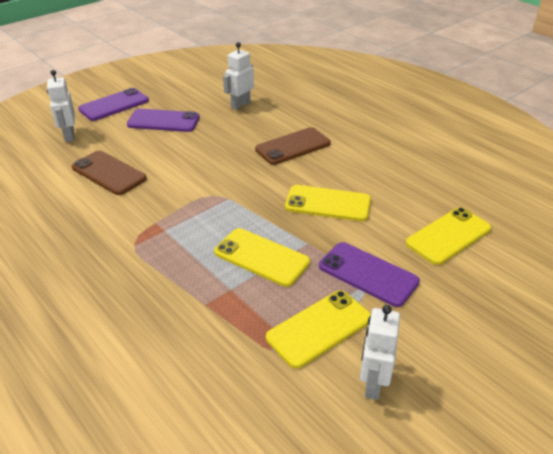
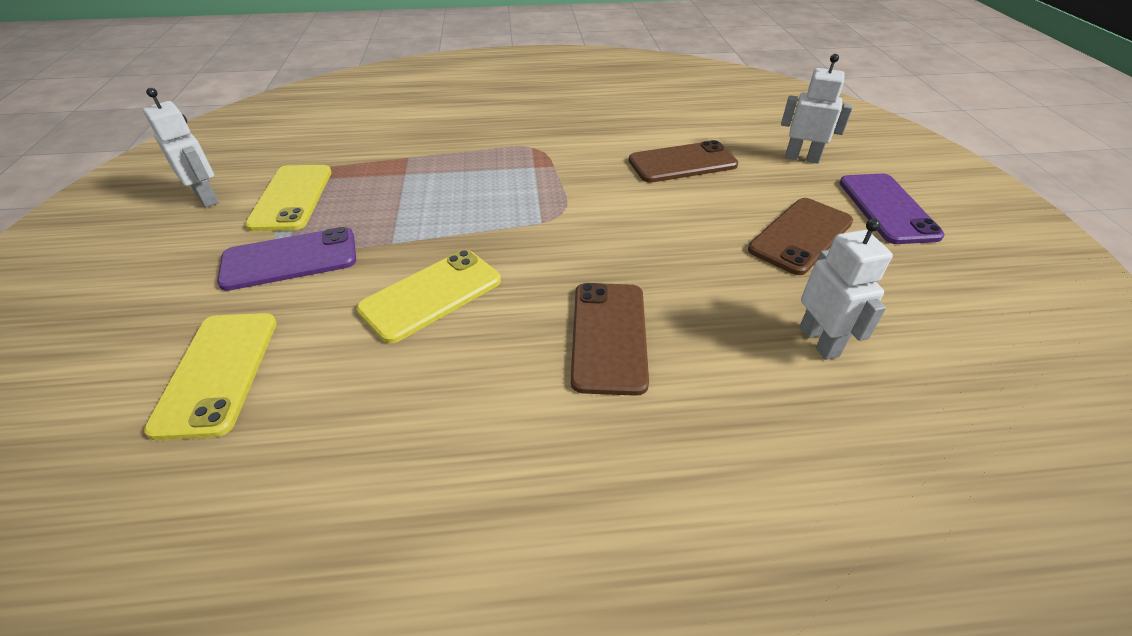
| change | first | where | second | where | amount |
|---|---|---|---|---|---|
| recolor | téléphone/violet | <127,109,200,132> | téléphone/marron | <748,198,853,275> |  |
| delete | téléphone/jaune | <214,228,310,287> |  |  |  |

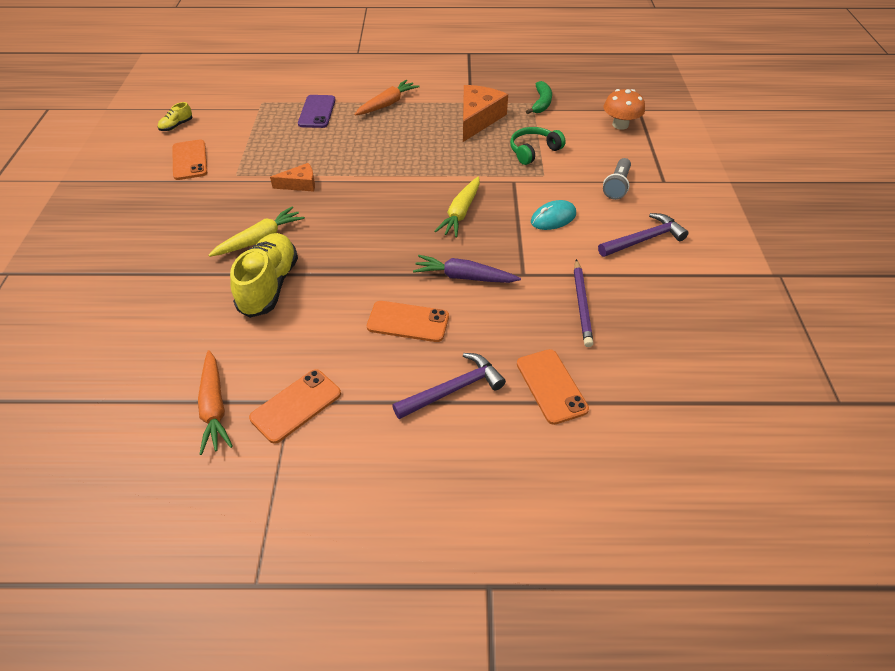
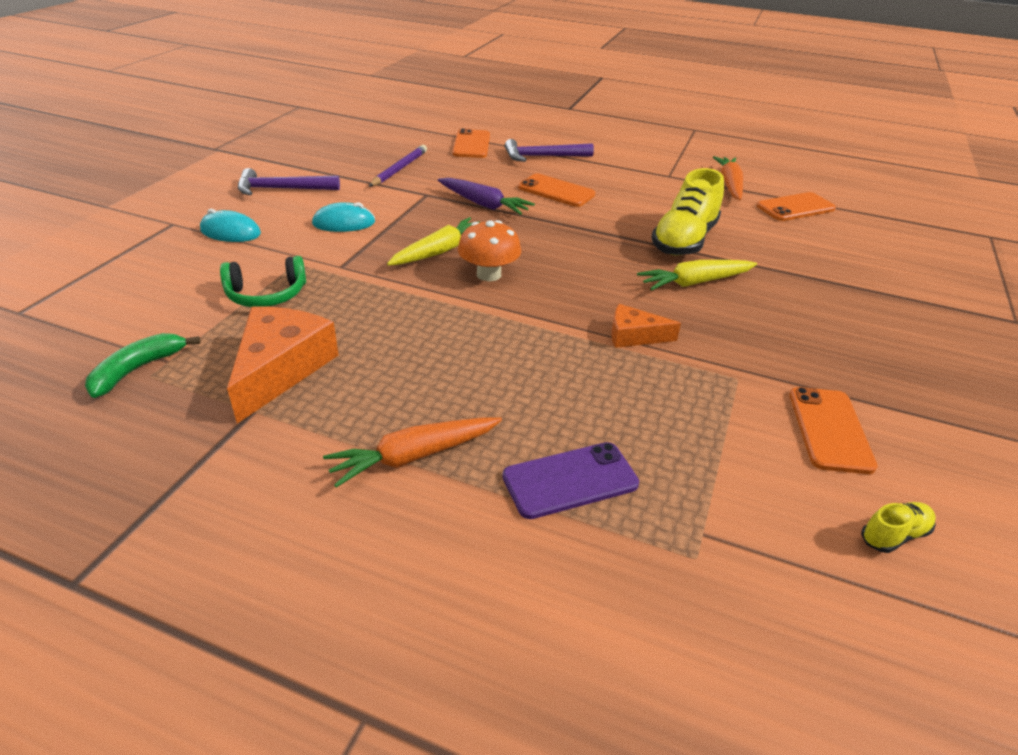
| change | first | where | second | where | amount |
|---|---|---|---|---|---|
| replace | lampe de poche/gris | <603,158,631,200> | souris/turquoise | <200,209,261,242> |  |
| rotate | fromage/orange | <463,85,508,142> |  | <227,306,339,424> | 150 degrees clockwise |
| move | champignon/orange | <603,89,645,130> |  | <458,220,521,281> |  |
| rotate | téléphone/violet | <298,95,335,128> |  | <502,442,639,519> | 45 degrees clockwise |
| move | téléphone/orange | <249,369,341,444> |  | <757,192,836,221> |  |

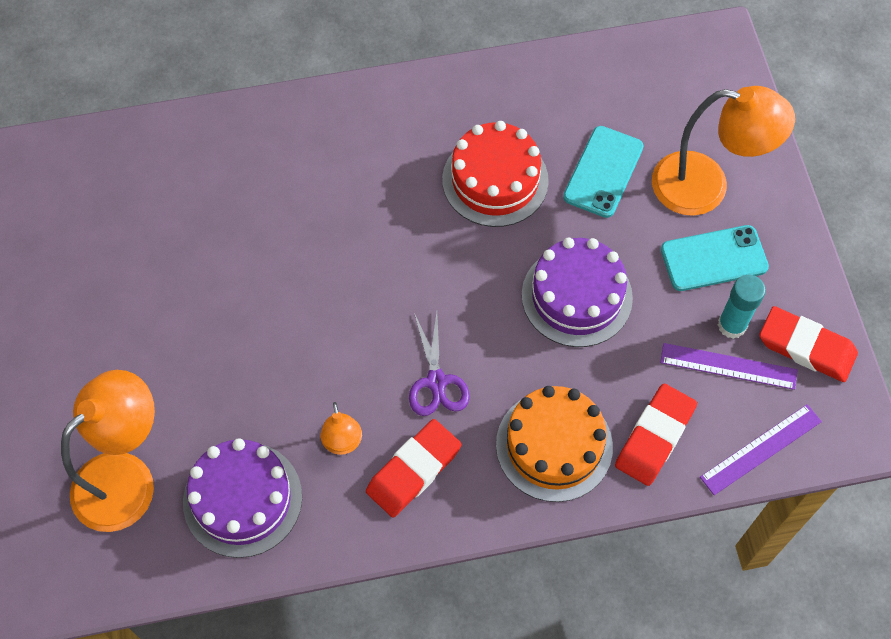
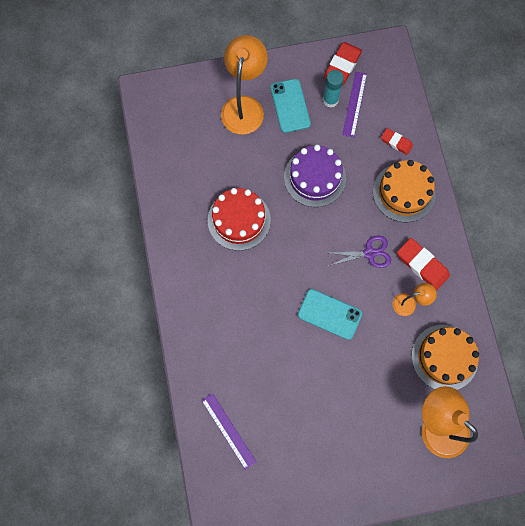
| change | first | where | second | where | amount |
|---|---|---|---|---|---|
| move | règle/violet | <700,404,822,495> |  | <201,393,257,470> |  |
| move | téléphone/turquoise | <563,126,644,218> |  | <298,289,362,340> |  |
| resize | gomme/rouge | <615,384,697,486> |  | <381,128,413,155> | x0.61 |
| recolor | gâteau/violet | <183,438,302,558> | gâteau/orange | <412,325,479,390> |  |

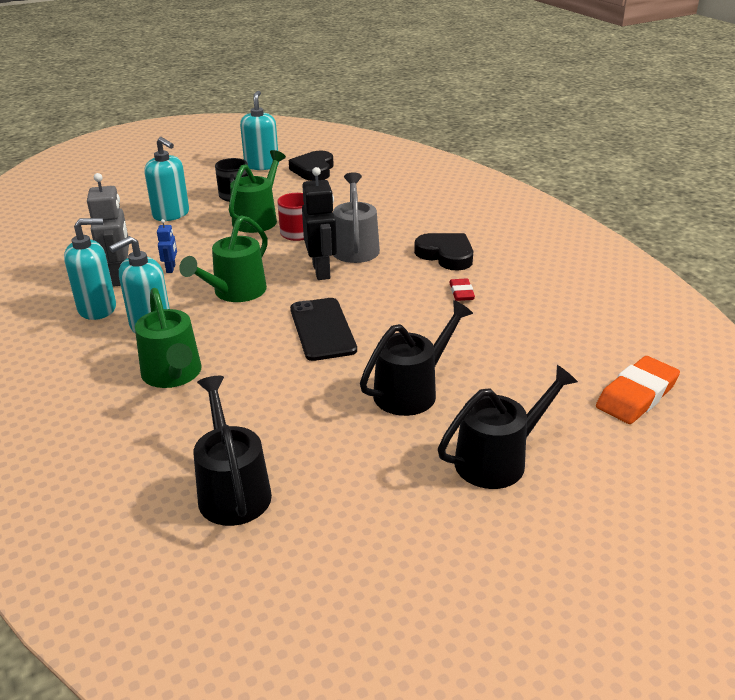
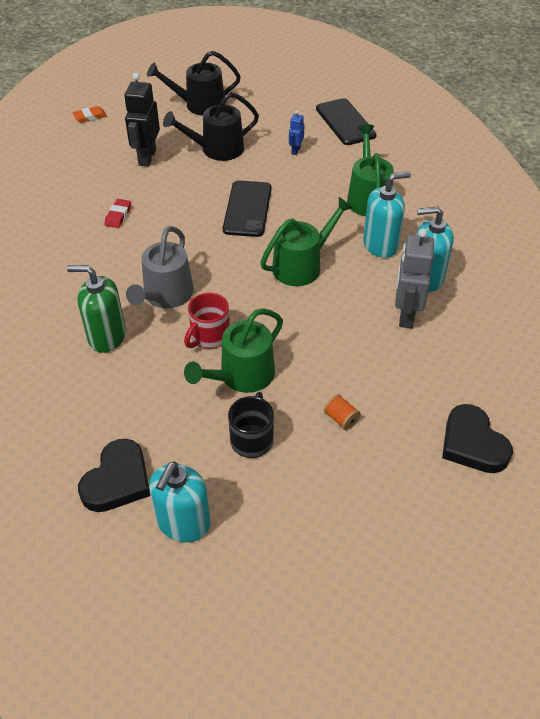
| change | first | where | second | where | amount |
|---|---|---|---|---|---|
| insert |  |  | distributeur de savon/vert | <67,265,126,353> |  |
| resize | gomme/orange | <596,356,680,424> |  | <72,106,107,123> | x0.55 |
| move | robot/noir | <302,167,337,280> |  | <124,73,160,167> |  |
| move | robot/bleu | <157,219,177,273> |  | <289,110,304,155> |  |
| replace | arrosoir/noir | <193,376,272,526> | téléphone/noir | <316,98,376,145> |  |
| replace | distributeur de savon/turquoise | <144,137,189,221> | bobine/orange | <324,394,361,430> |  |
| move | cœur/noir | <414,233,473,270> |  | <442,404,513,473> |  |

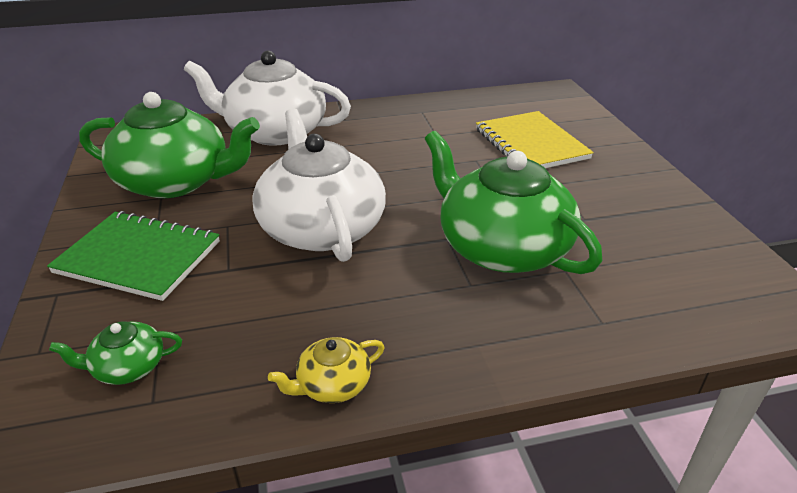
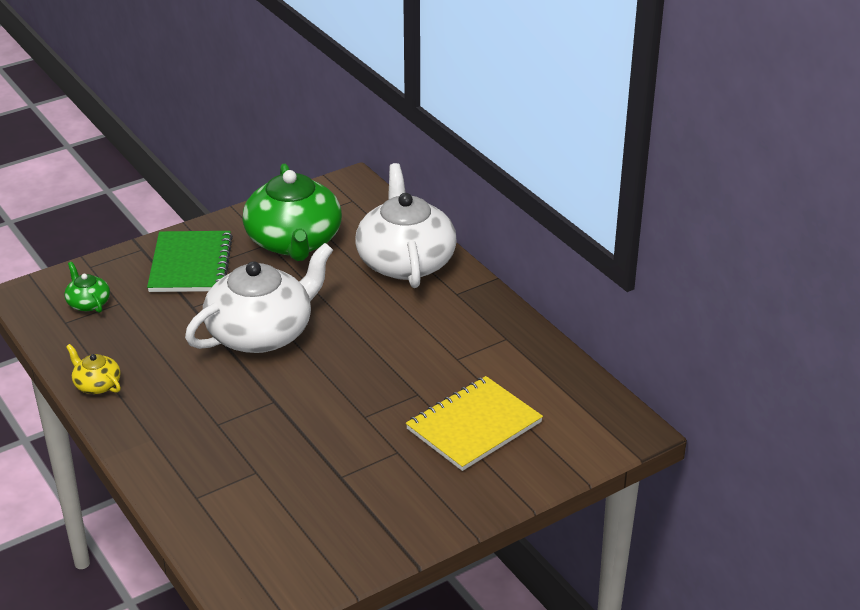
| change | first | where | second | where | amount |
|---|---|---|---|---|---|
| delete | théière/vert | <425,131,602,274> |  |  |  |

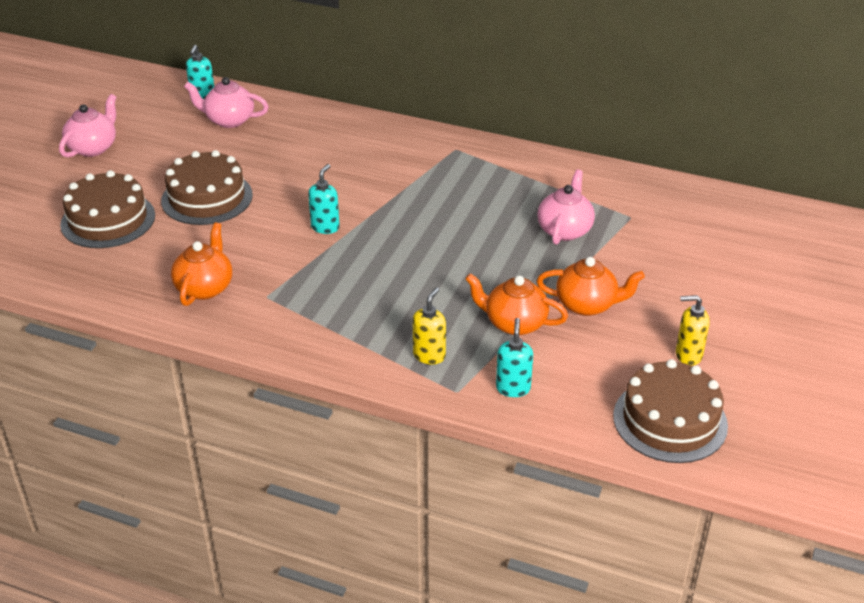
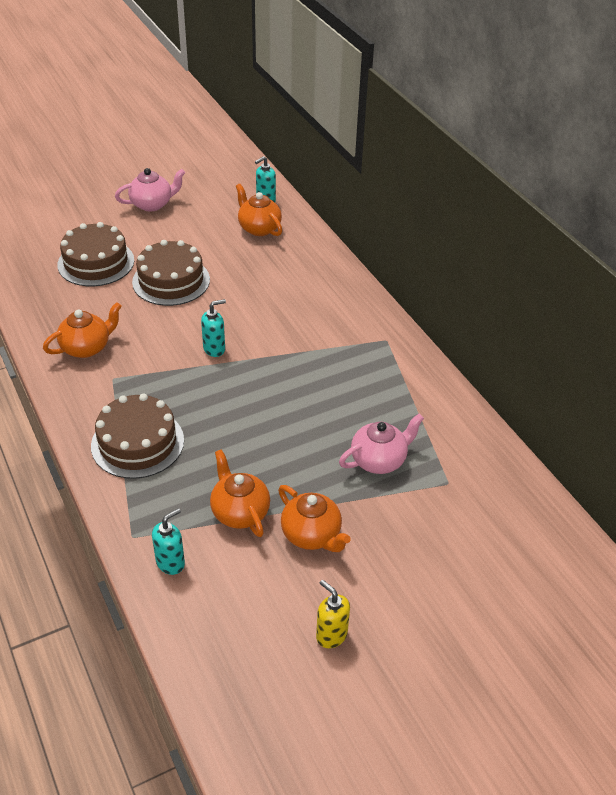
| change | first | where | second | where | amount |
|---|---|---|---|---|---|
| move | gâteau/marron | <613,359,728,463> |  | <91,393,184,479> |  |
| recolor | théière/rose | <184,77,269,128> | théière/orange | <236,184,282,236> |  |
| delete | distributeur de savon/jaune | <413,287,446,364> |  |  |  |

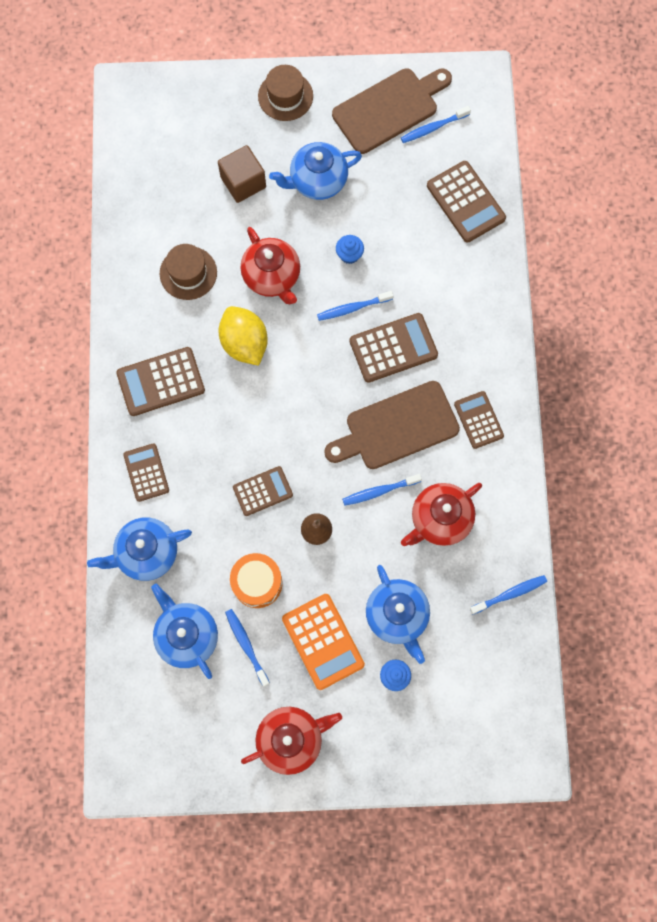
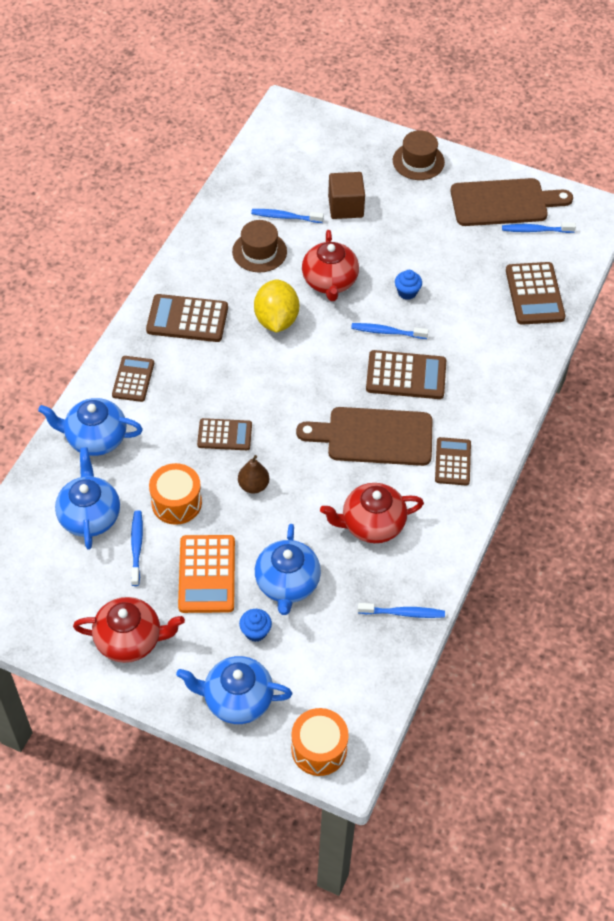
| change | first | where | second | where | amount |
|---|---|---|---|---|---|
| move | théière/bleu | <269,142,362,200> |  | <176,656,292,724> |  |
| move | brosse à dents/bleu | <342,474,422,506> |  | <251,209,324,223> |  |
| insert |  |  | tambour/orange | <291,708,349,776> |  |

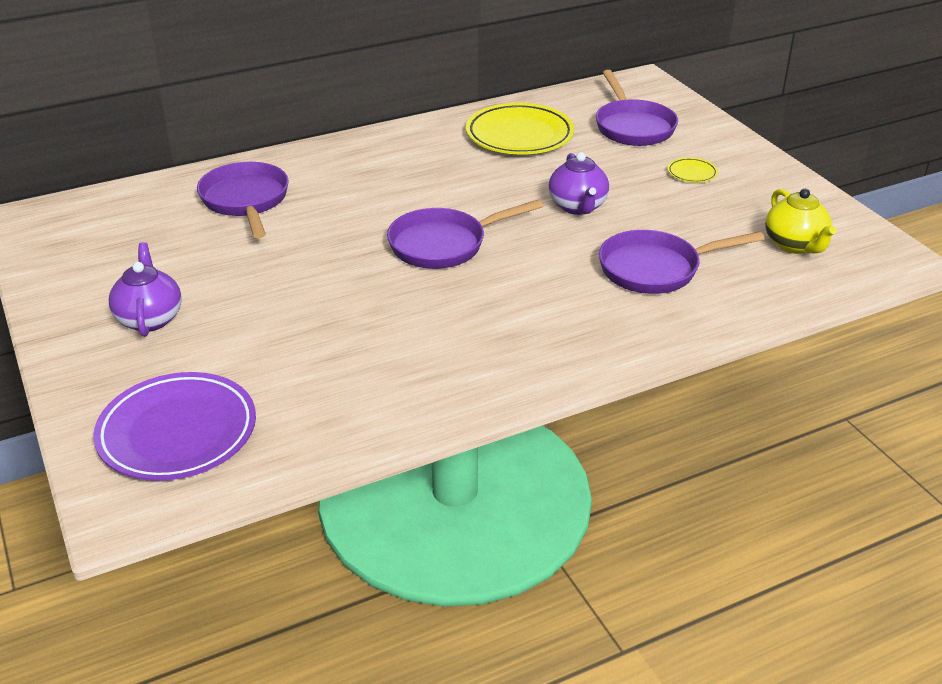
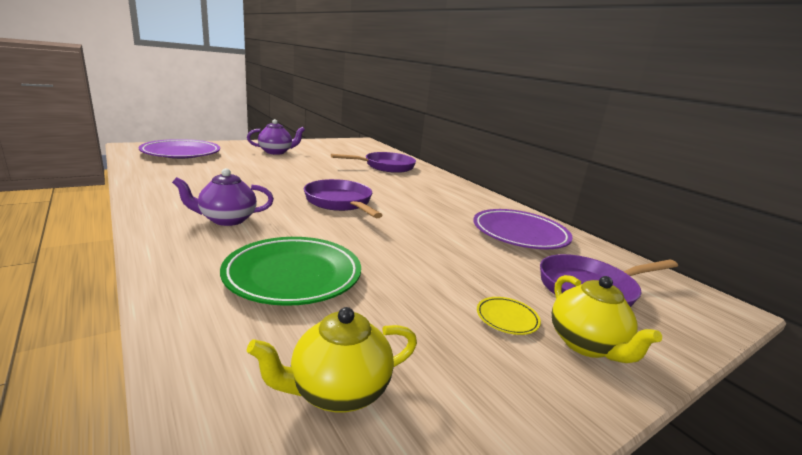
| change | first | where | second | where | amount |
|---|---|---|---|---|---|
| move | théière/violet | <548,152,609,215> |  | <172,168,274,226> |  |
| replace | poêle/violet | <599,230,765,294> | assiette/vert | <220,237,361,306> |  |
| recolor | assiette/jaune | <466,103,574,154> | assiette/violet | <473,209,573,249> |  |
| insert |  |  | théière/jaune | <552,275,662,363> |  |

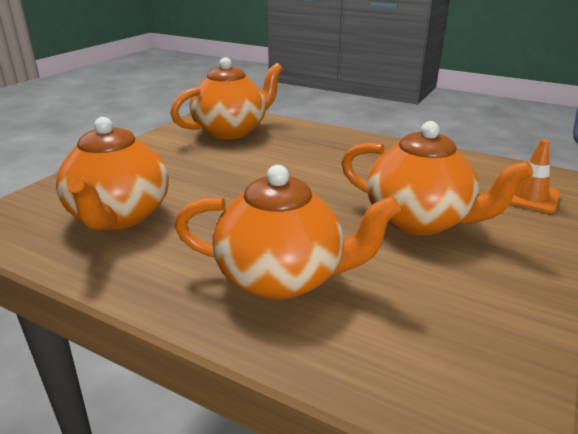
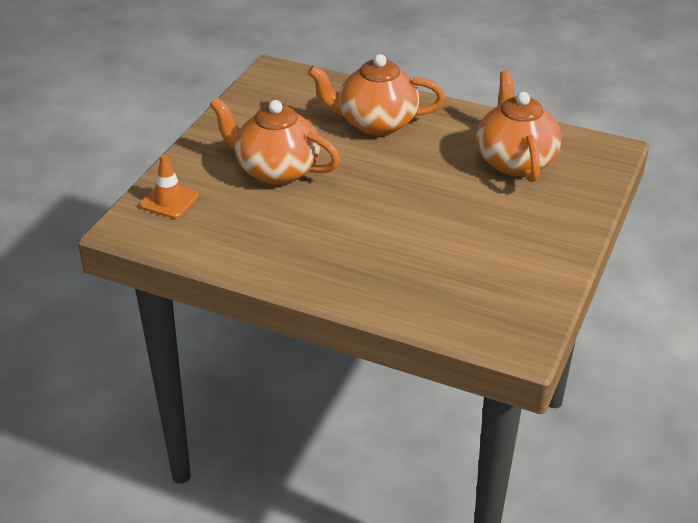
| change | first | where | second | where | amount |
|---|---|---|---|---|---|
| delete | théière/orange | <170,57,283,139> |  |  |  |

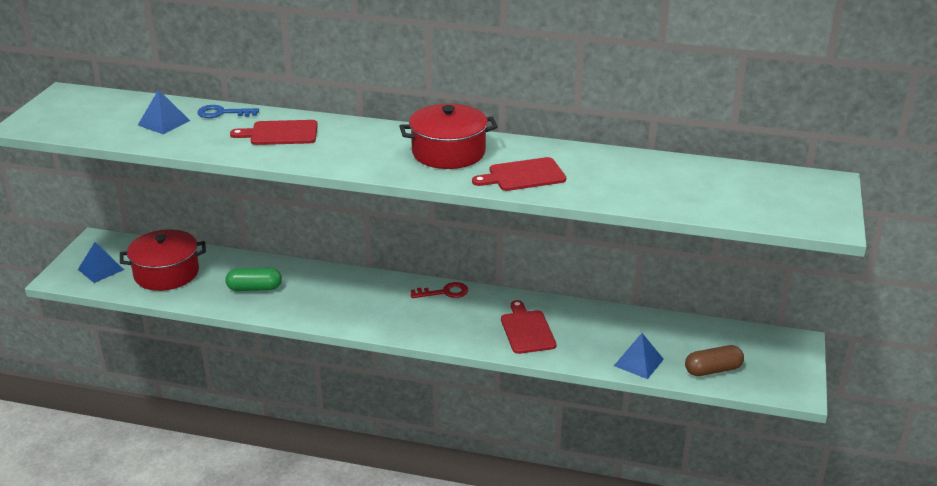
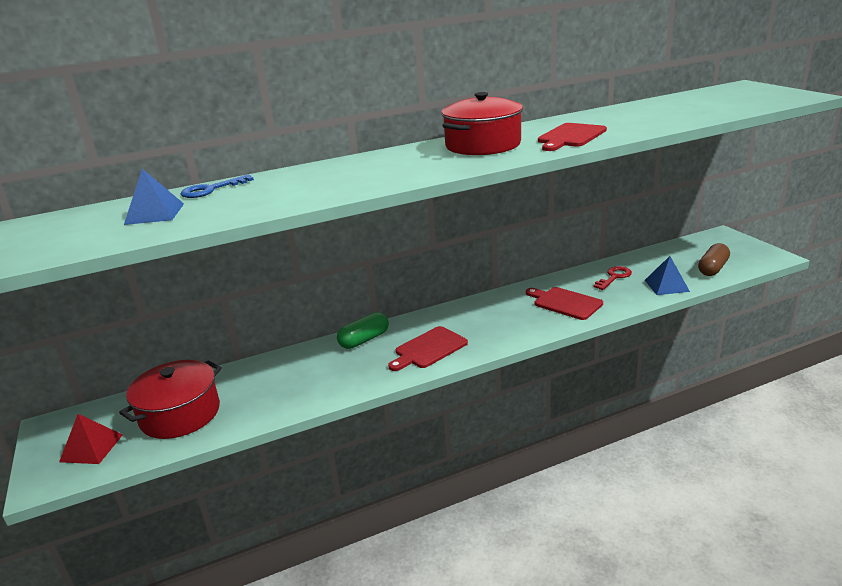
| change | first | where | second | where | amount |
|---|---|---|---|---|---|
| recolor | pyramide/bleu | <78,242,124,283> | pyramide/rouge | <59,414,123,464> |  |
| move | gélule/vert | <226,268,282,291> |  | <337,312,389,349> |  |
| move | planche à découper/rouge | <230,120,318,145> |  | <388,326,468,371> |  |
| move | clé/rouge | <411,282,468,298> |  | <594,266,632,290> |  |

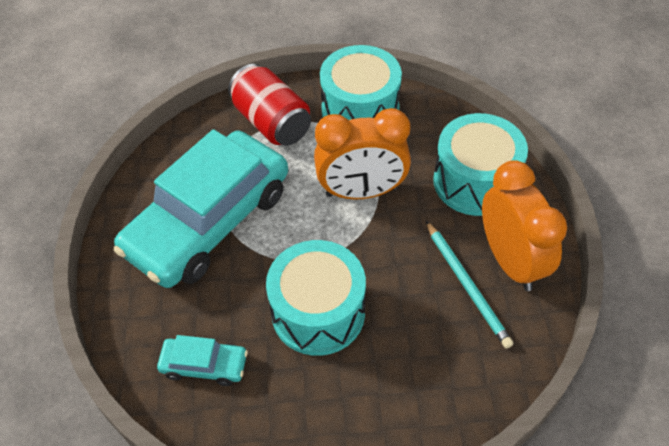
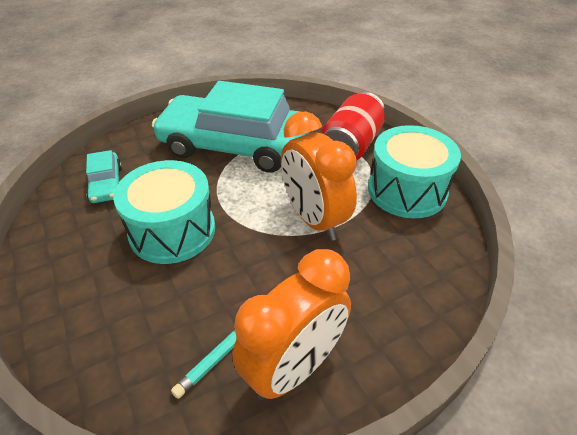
| change | first | where | second | where | amount |
|---|---|---|---|---|---|
| delete | tambour/turquoise | <433,113,528,216> |  |  |  |

